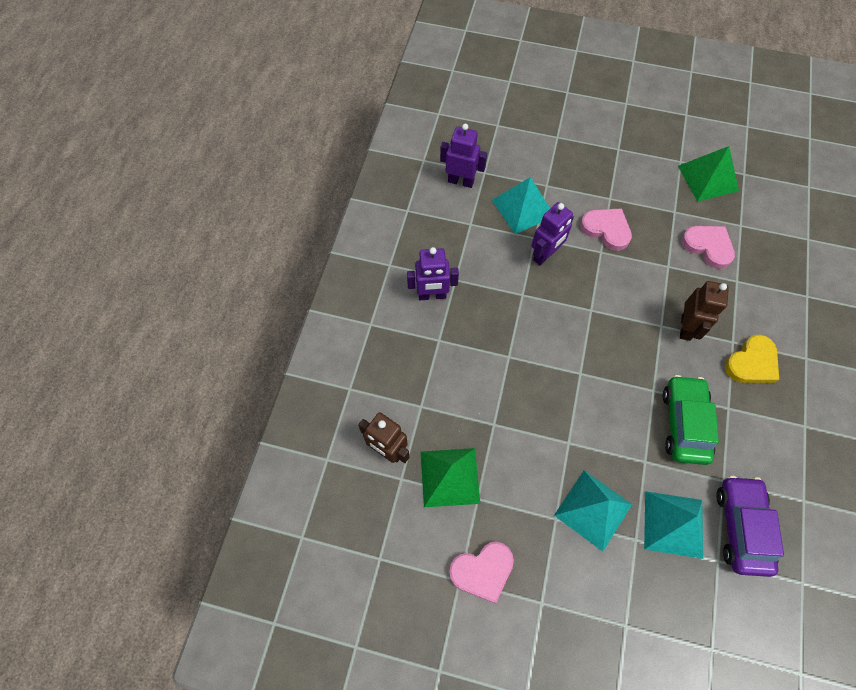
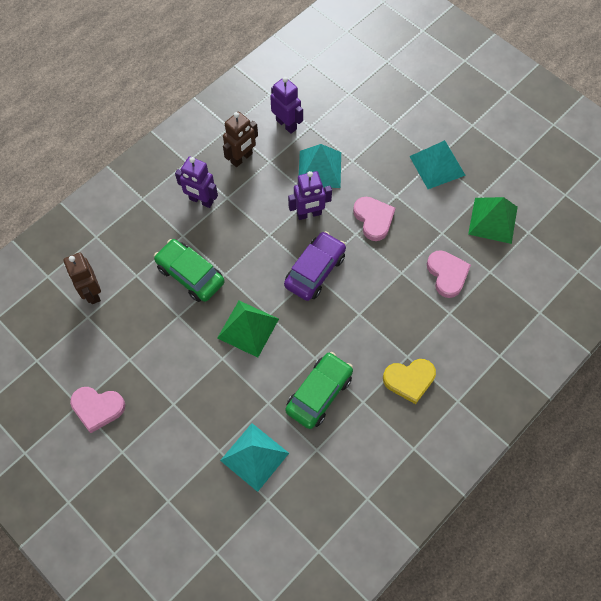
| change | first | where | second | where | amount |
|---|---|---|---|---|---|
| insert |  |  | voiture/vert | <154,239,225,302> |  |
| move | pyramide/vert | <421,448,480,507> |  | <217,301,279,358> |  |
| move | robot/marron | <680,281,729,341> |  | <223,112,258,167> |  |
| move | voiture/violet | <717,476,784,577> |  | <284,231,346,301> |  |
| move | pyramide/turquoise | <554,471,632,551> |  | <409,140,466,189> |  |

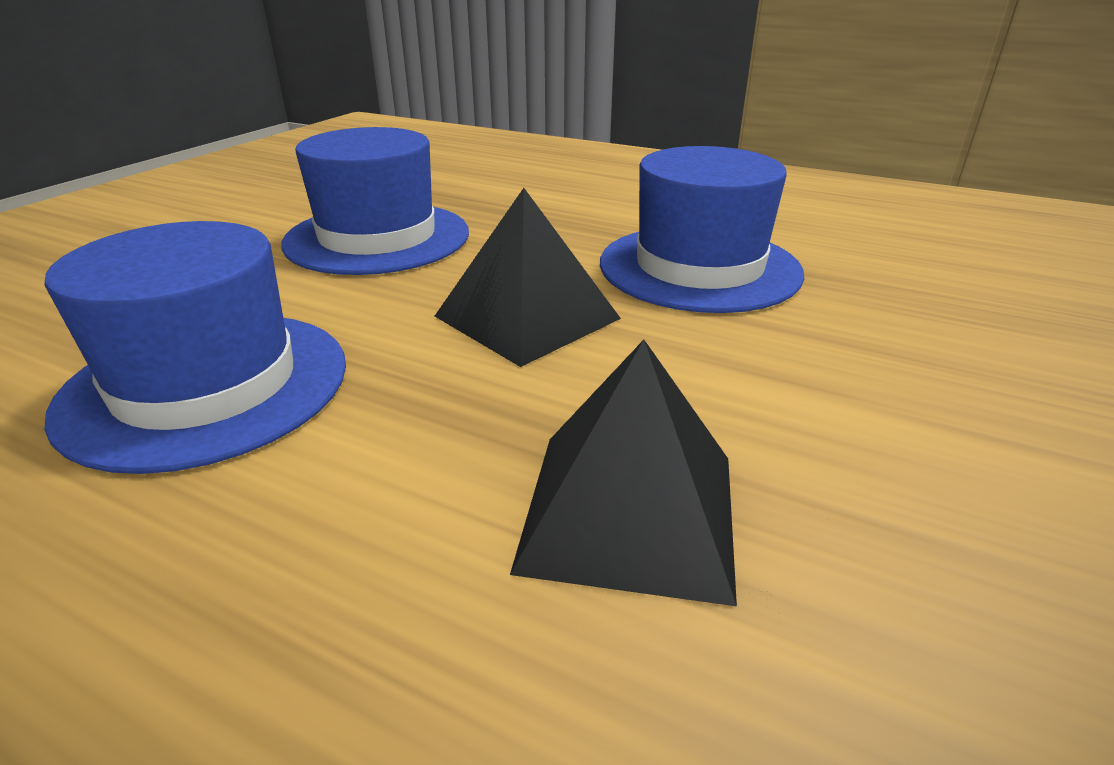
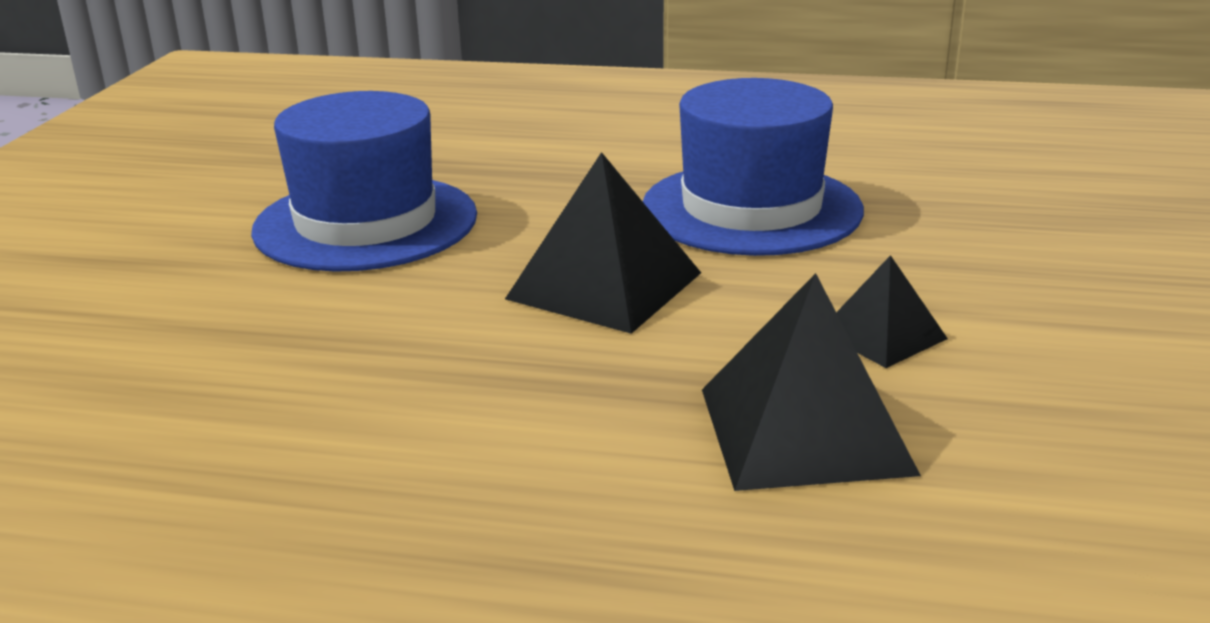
| change | first | where | second | where | amount |
|---|---|---|---|---|---|
| insert |  |  | pyramide/noir | <836,255,948,368> |  |
| delete | chapeau/bleu | <44,221,346,474> |  |  |  |

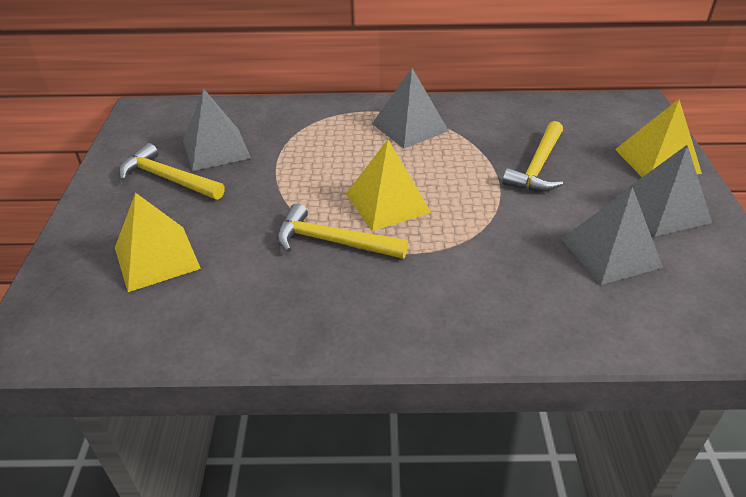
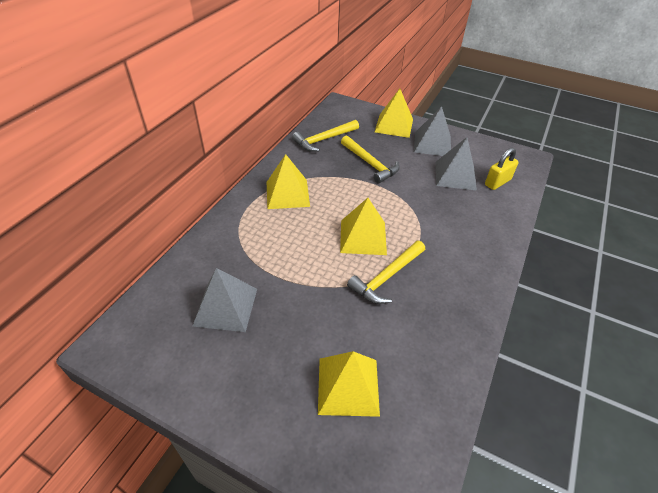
| change | first | where | second | where | amount |
|---|---|---|---|---|---|
| recolor | pyramide/gris | <372,68,449,149> | pyramide/jaune | <267,154,310,209> |  |
| move | marteau/jaune | <119,143,225,200> |  | <292,120,359,152> |  |
| insert |  |  | cadenas/jaune | <485,148,518,190> |  |

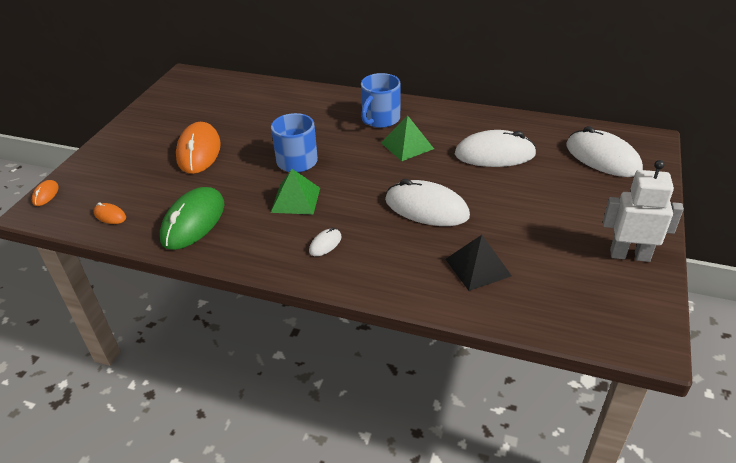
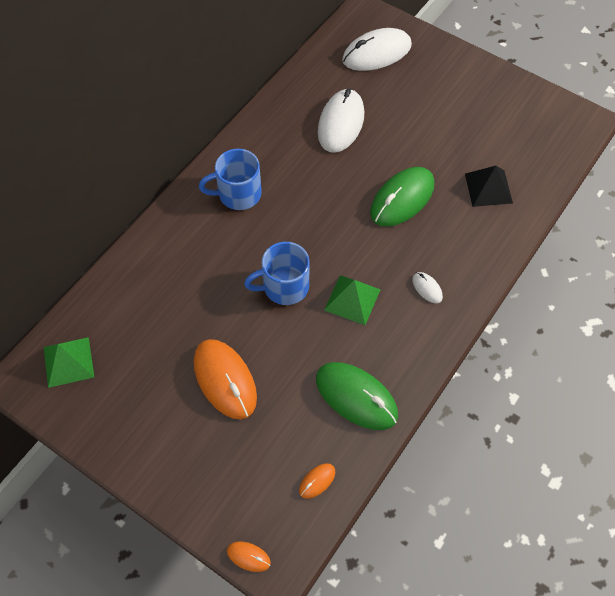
| change | first | where | second | where | amount |
|---|---|---|---|---|---|
| move | pyramide/vert | <381,115,434,161> |  | <44,337,94,388> |  |
| rotate | souris/orange | <176,122,221,174> |  | <194,339,257,419> | 45 degrees clockwise |
| rotate | tasse/bleu | <361,73,400,128> |  | <199,149,262,210> | 120 degrees clockwise |
| recolor | souris/blanc | <385,179,470,226> | souris/vert | <370,167,434,227> |  |
| delete | robot/blanc | <603,160,684,262> |  |  |  |

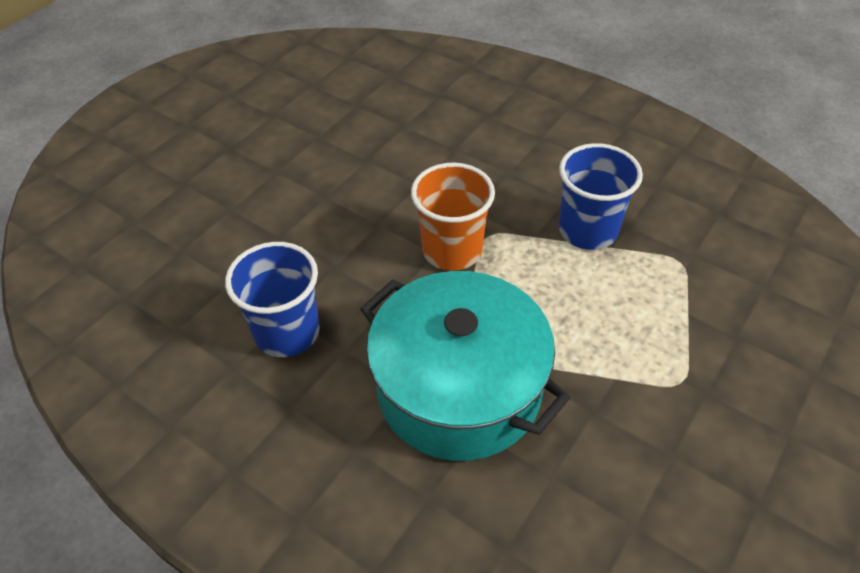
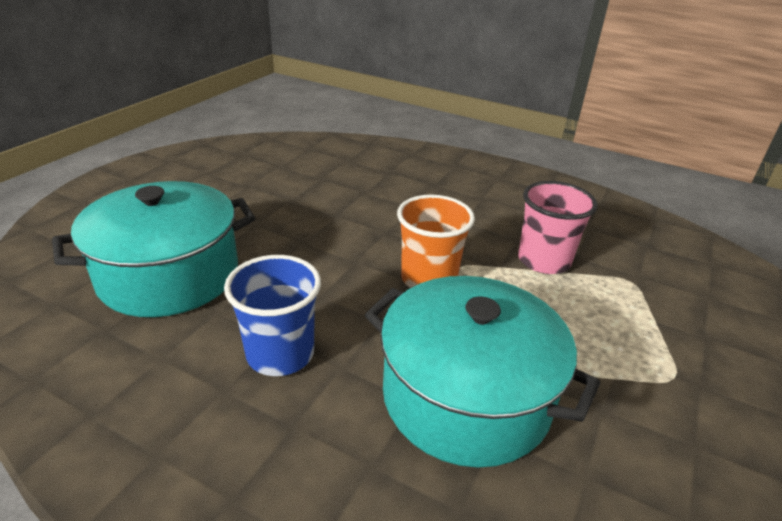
| change | first | where | second | where | amount |
|---|---|---|---|---|---|
| insert |  |  | marmite/turquoise | <52,181,255,317> |  |
| recolor | gobelet/bleu | <559,143,643,250> | gobelet/rose | <518,181,598,274> |  |

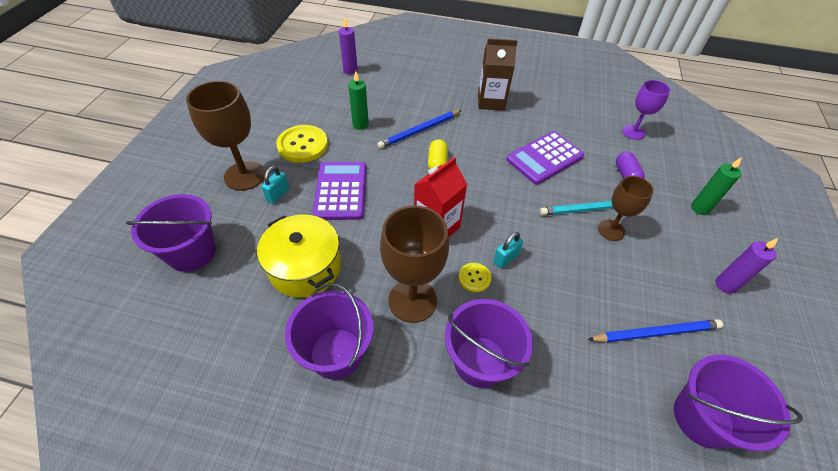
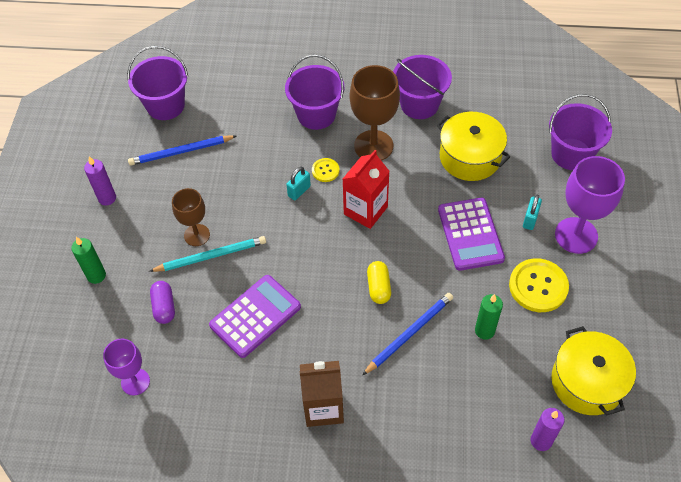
| change | first | where | second | where | amount |
|---|---|---|---|---|---|
| insert |  |  | marmite/jaune | <551,326,636,416> |  |
| recolor | verre à pied/marron | <186,81,265,191> | verre à pied/violet | <555,156,625,254> |  |

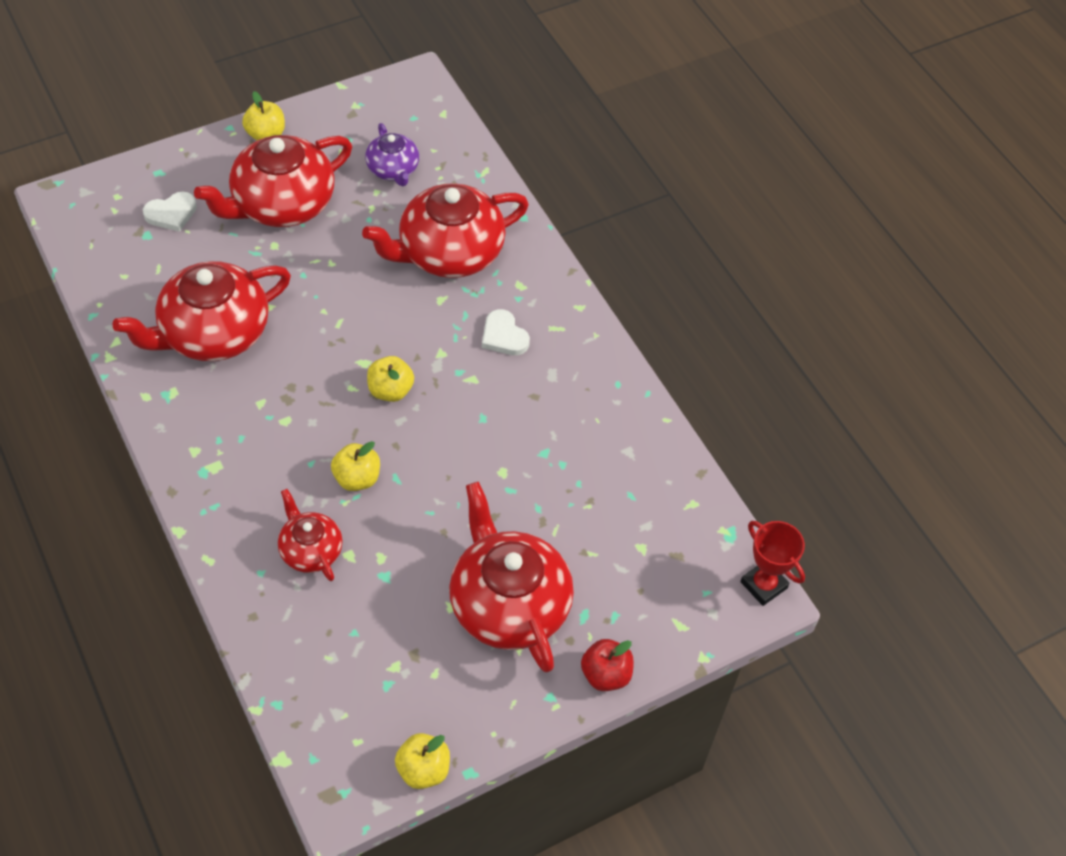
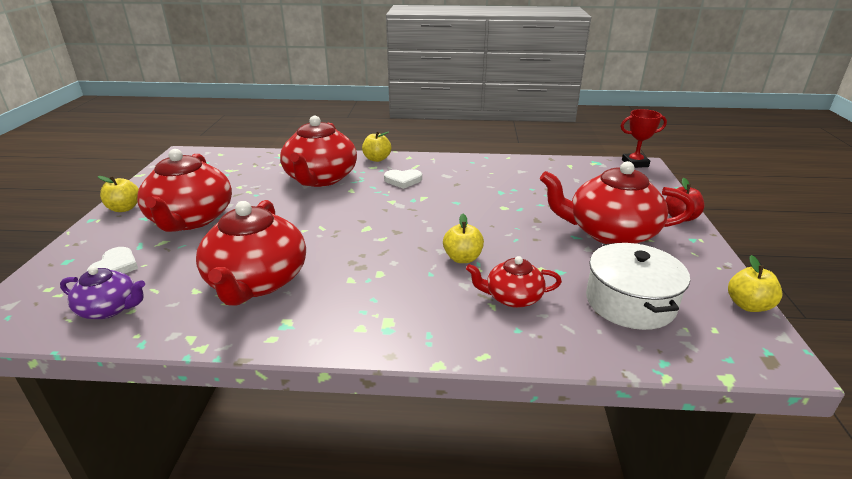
| change | first | where | second | where | amount |
|---|---|---|---|---|---|
| move | théière/violet | <365,123,419,186> |  | <60,266,145,319> |  |
| move | pomme/jaune | <367,356,414,402> |  | <362,131,391,162> |  |
| insert |  |  | marmite/blanc | <586,243,690,330> |  |

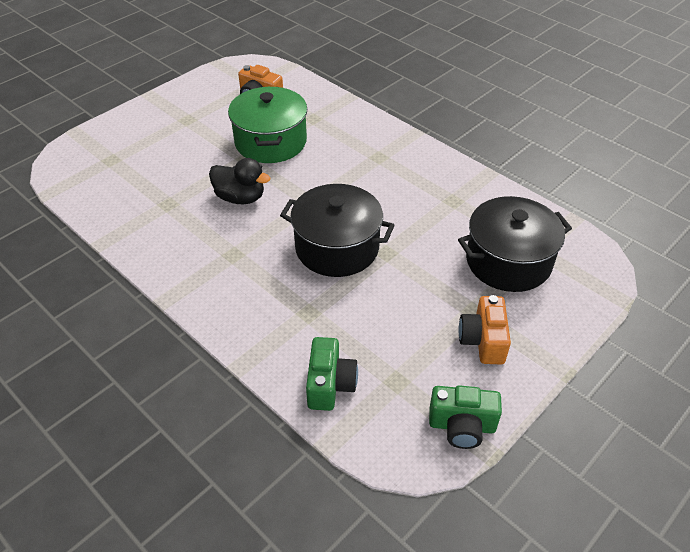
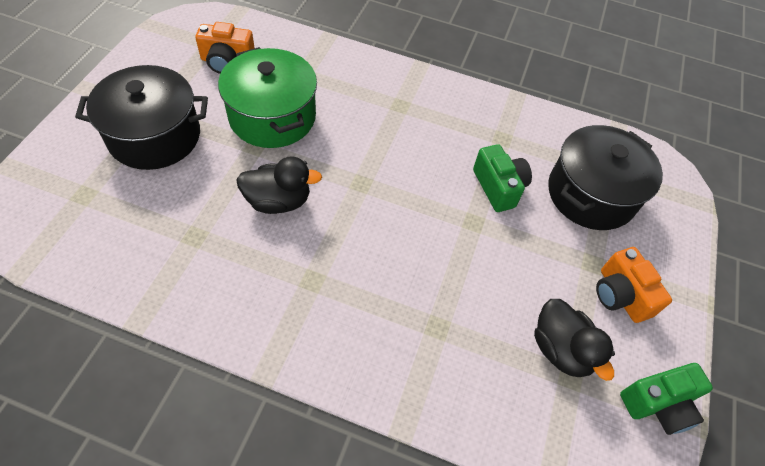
| change | first | where | second | where | amount |
|---|---|---|---|---|---|
| move | marmite/noir | <280,184,395,277> |  | <75,65,208,170> |  |
| move | appareil photo/vert | <306,337,358,411> |  | <473,144,532,212> |  |
| insert |  |  | canard/noir | <534,299,615,381> |  |

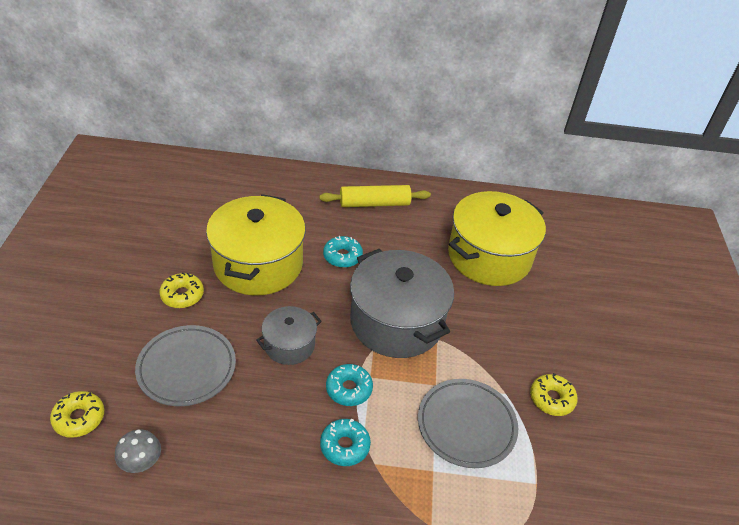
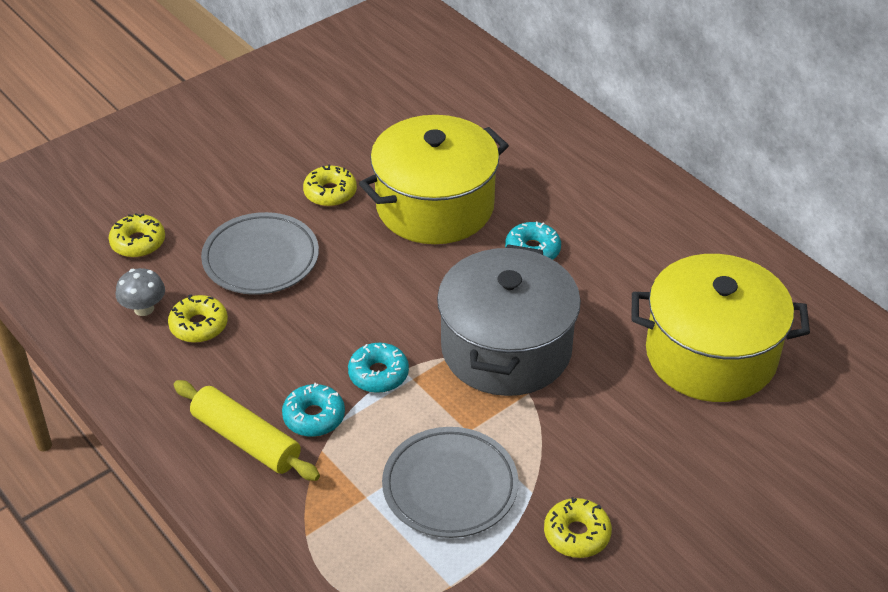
| change | first | where | second | where | amount |
|---|---|---|---|---|---|
| insert |  |  | beignet/jaune | <168,294,228,343> |  |
| move | rouleau à pâtisserie/jaune | <320,185,431,207> |  | <174,380,320,481> |  |
| delete | marmite/gris | <256,306,322,365> |  |  |  |

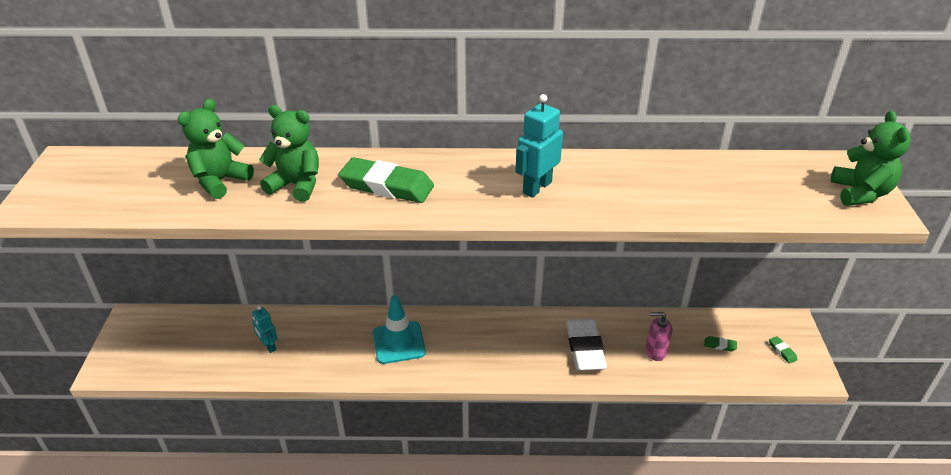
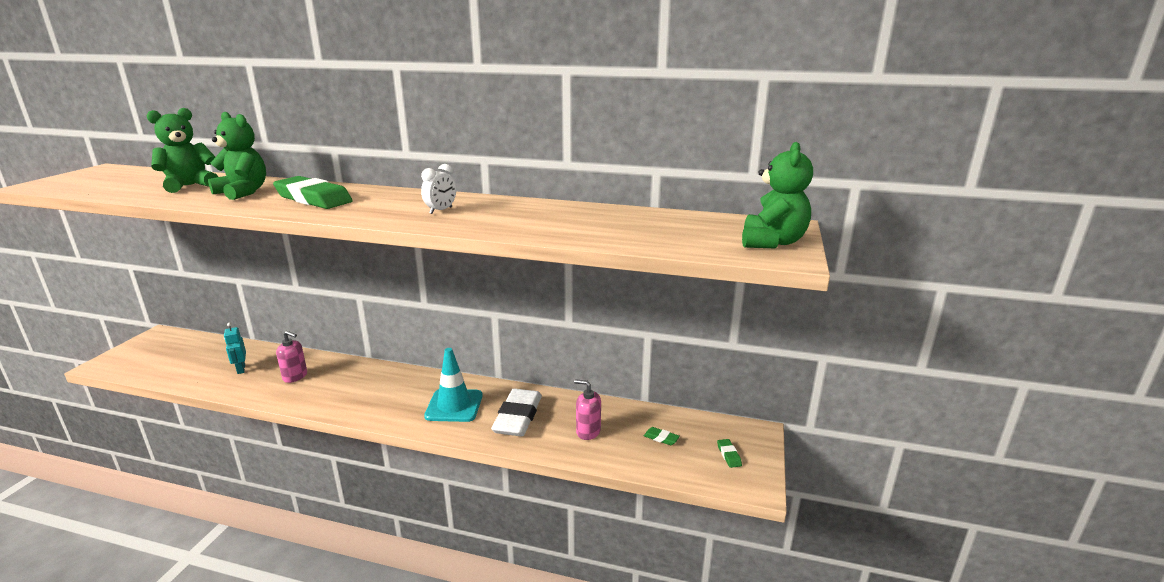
| change | first | where | second | where | amount |
|---|---|---|---|---|---|
| insert |  |  | distributeur de savon/rose | <276,331,307,383> |  |
| replace | robot/turquoise | <515,94,563,198> | réveil/blanc | <421,164,456,214> |  |
| move | cône de chantier/turquoise | <373,295,426,364> |  | <424,348,483,422> |  |

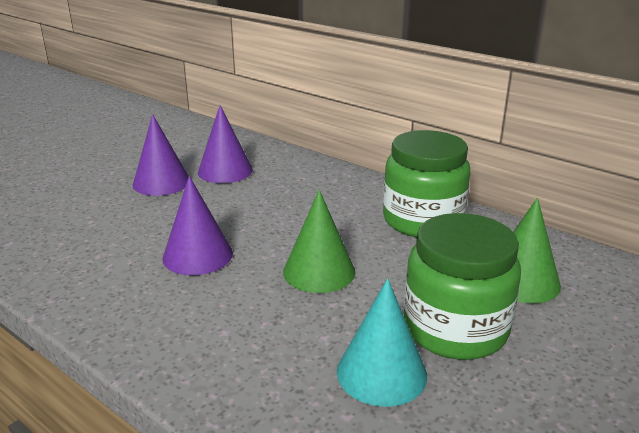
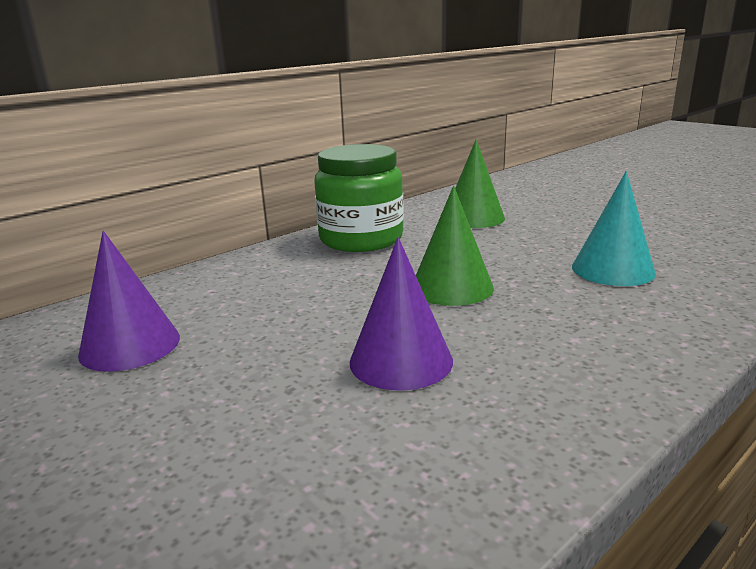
| change | first | where | second | where | amount |
|---|---|---|---|---|---|
| delete | cône/violet | <133,114,189,196> |  |  |  |
| delete | bocal/vert | <404,213,521,360> |  |  |  |

